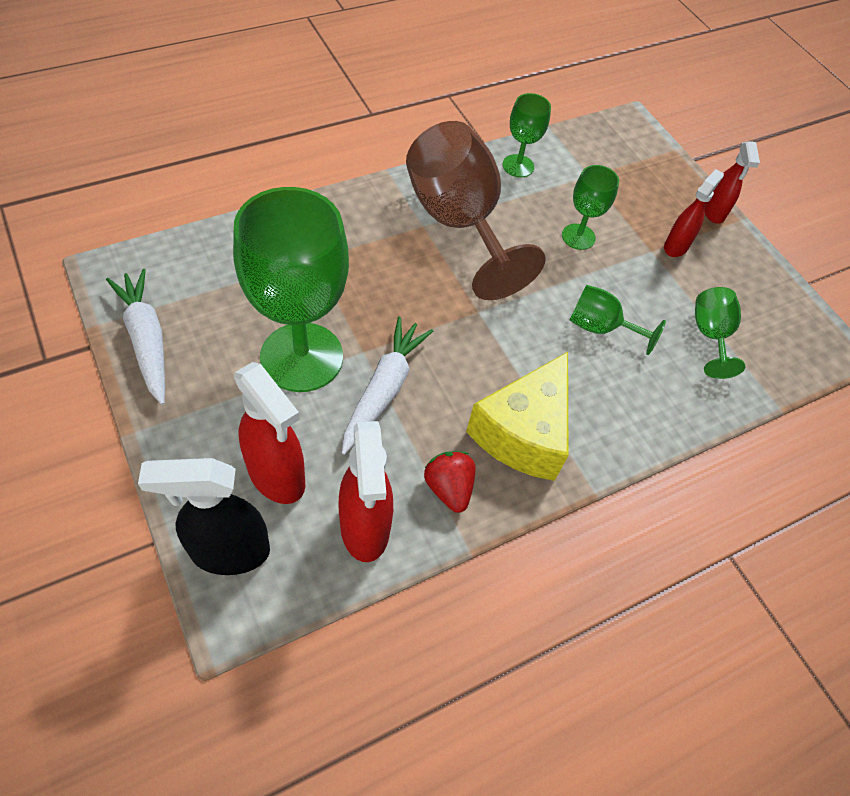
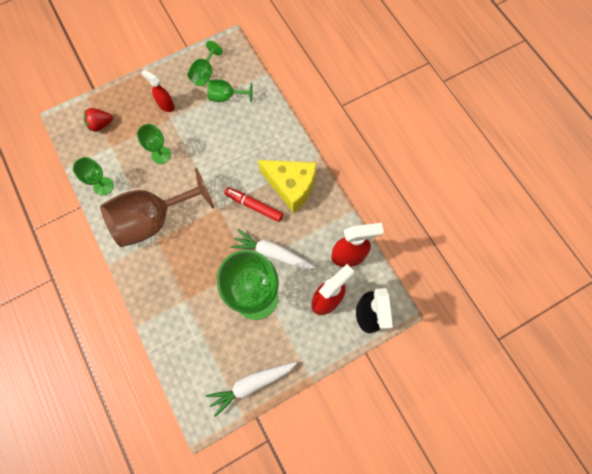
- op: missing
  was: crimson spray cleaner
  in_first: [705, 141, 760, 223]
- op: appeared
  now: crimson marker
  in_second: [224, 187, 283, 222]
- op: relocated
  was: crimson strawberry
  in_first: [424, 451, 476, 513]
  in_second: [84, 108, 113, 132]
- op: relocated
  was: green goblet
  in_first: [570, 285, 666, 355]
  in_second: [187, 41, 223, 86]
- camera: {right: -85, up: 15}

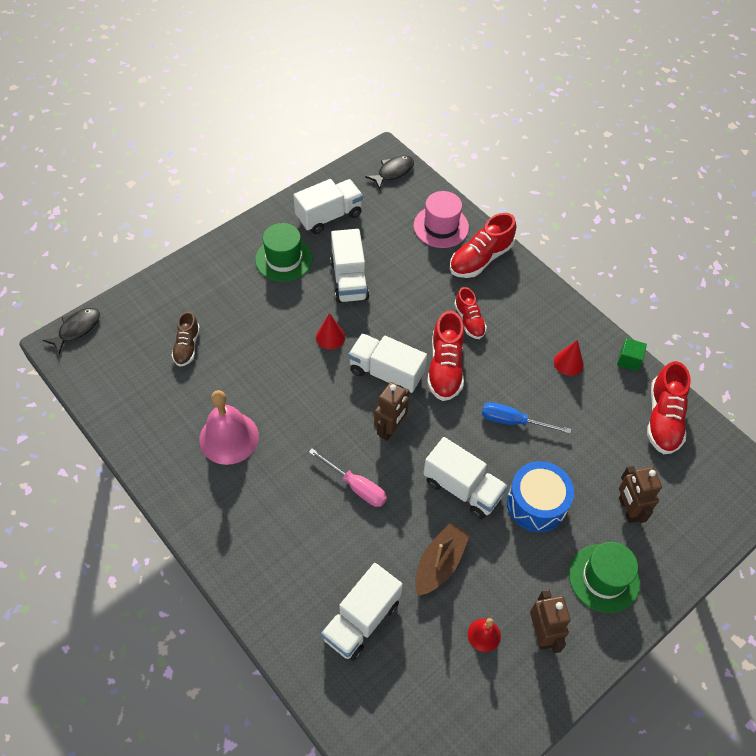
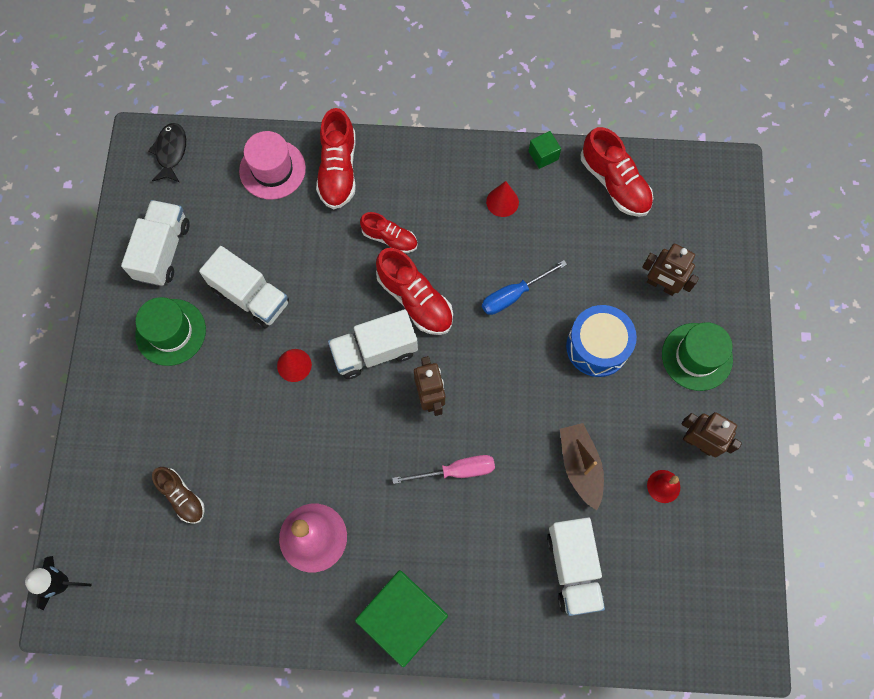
- op: missing
  was: pure white truck
  in_first: [423, 437, 508, 519]
- op: appeared
  now: green cube
  in_second: [355, 570, 448, 667]
- op: exchanged
  was: jet-black toy fish
  now: jet-black spaceship
  in_first: [43, 308, 100, 355]
  in_second: [25, 556, 92, 610]
- camera: {right: -45, up: 15}

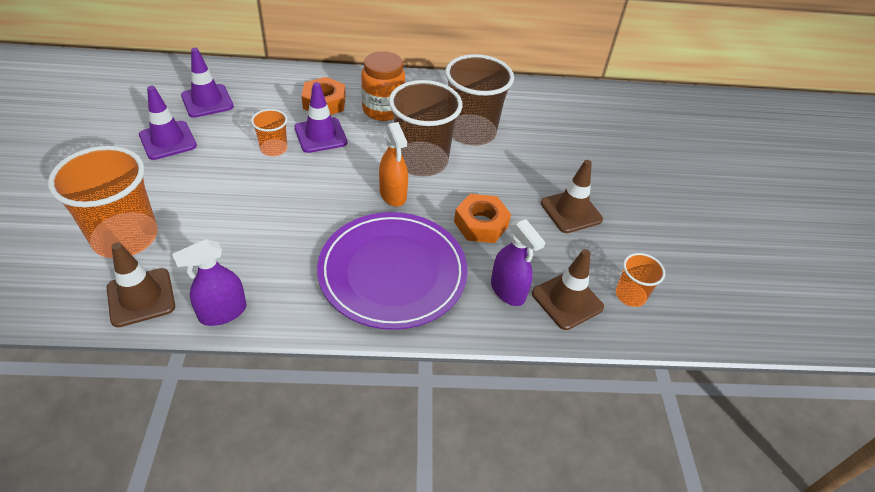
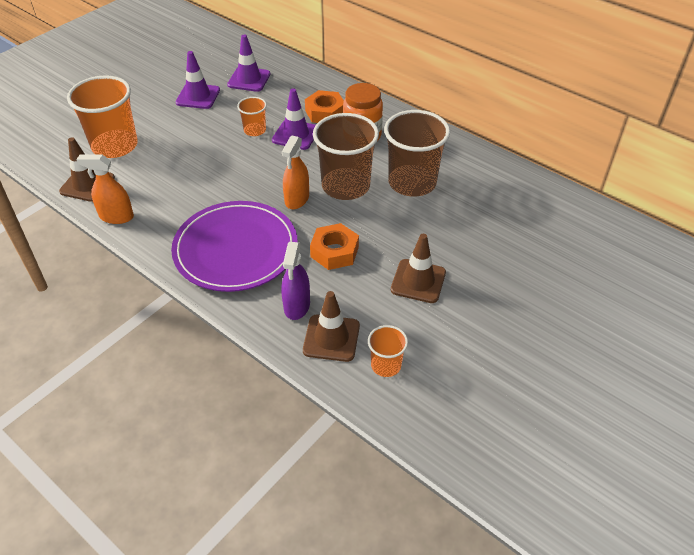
- op: colour
  was: royal purple spray cleaner
  now: orange spray cleaner
  in_first: [172, 239, 247, 326]
  in_second: [76, 154, 134, 224]
- camera: {right: 45, up: 0}

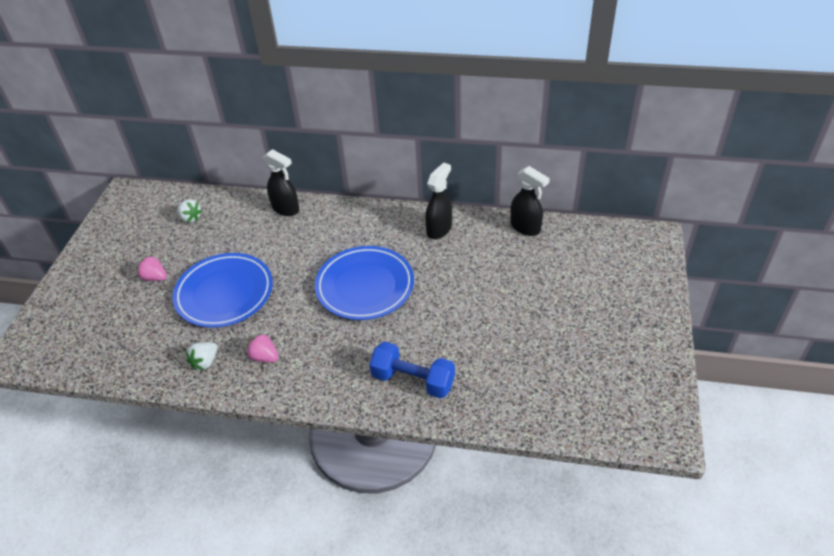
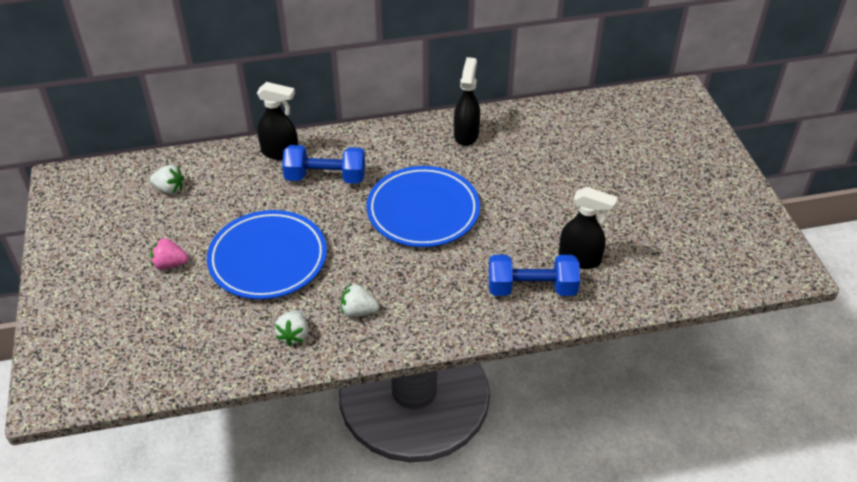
- op: appeared
  now: blue free weight
  in_second: [282, 145, 365, 184]
- op: relocated
  was: jet-black spray cleaner
  in_first: [510, 166, 550, 236]
  in_second: [559, 187, 618, 269]
- op: colour
  was: rosy strawberry
  now: pure white strawberry
  in_first: [246, 333, 278, 362]
  in_second: [341, 283, 379, 317]
- camera: {right: -25, up: 0}

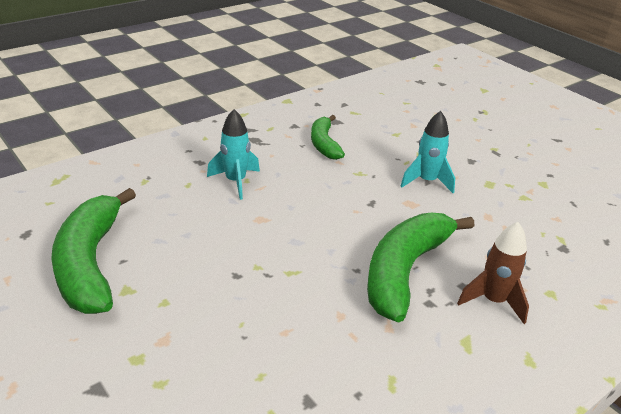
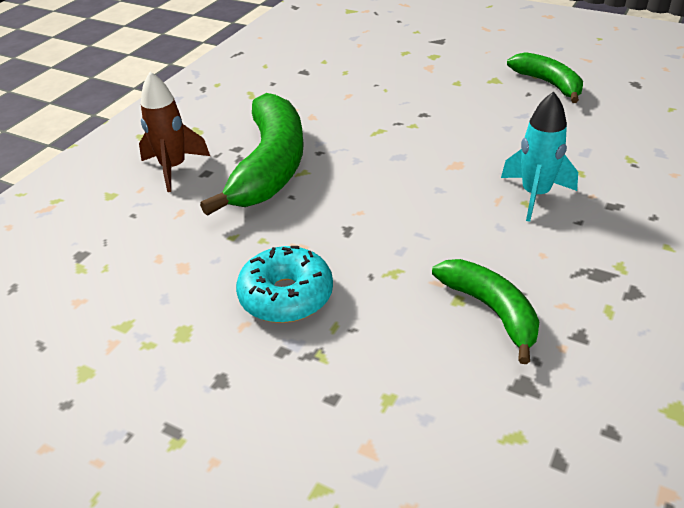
- op: exchanged
  was: aqua spaceship
  now: aqua doughnut
  in_first: [401, 111, 455, 193]
  in_second: [236, 246, 333, 323]
- op: size
  was: green banana fruit
  in_first: [51, 188, 136, 314]
  in_second: [507, 52, 583, 103]
  ratio: 0.58
- camera: {right: 160, up: 5}

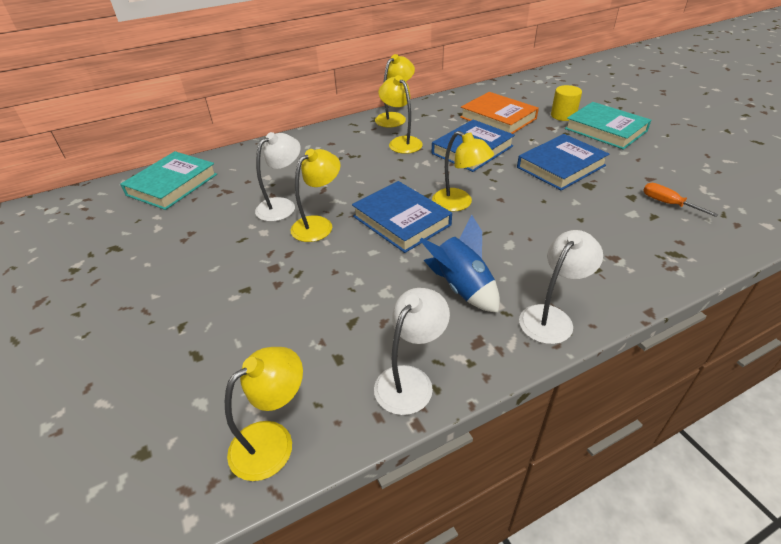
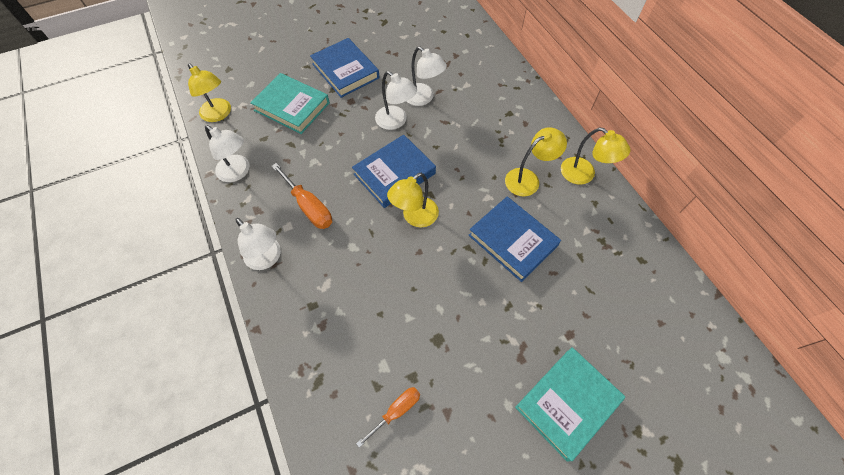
- op: missing
  was: orange book
  in_first: [460, 92, 539, 134]
- op: missing
  was: yellow cylinder
  in_first: [551, 85, 582, 121]
- op: relocated
  was: aqua book
  in_first: [120, 151, 217, 210]
  in_second: [250, 73, 330, 134]
- op: relocated
  was: blue book
  in_first: [517, 134, 609, 191]
  in_second: [310, 38, 380, 98]
- op: exchanged
  was: blue spaceship
  now: orange flat screwdriver
  in_first: [420, 214, 500, 313]
  in_second: [272, 163, 332, 229]
- op: colour
  was: yellow reading lamp
  now: pure white reading lamp
  in_first: [291, 149, 341, 242]
  in_second: [375, 71, 417, 130]
- camera: {right: 90, up: 20}

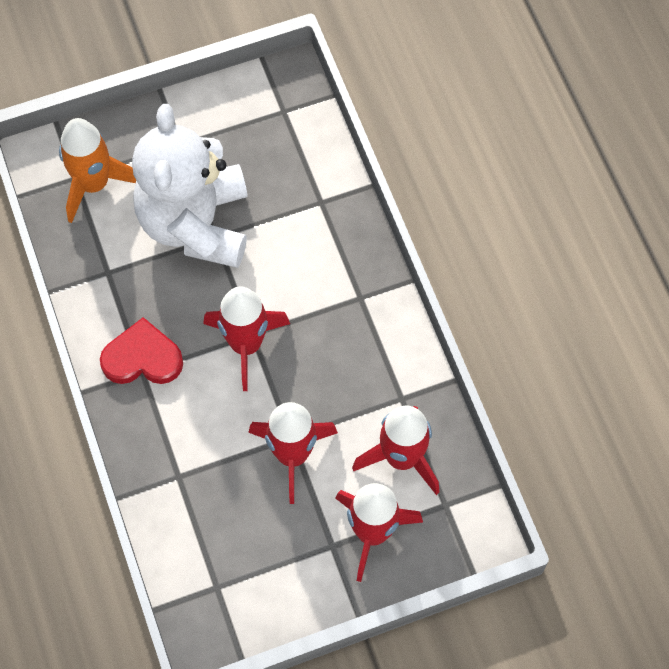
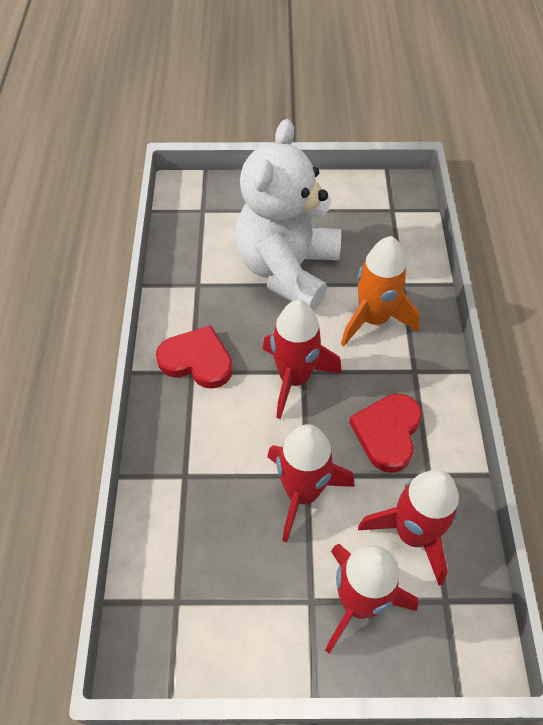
- op: appeared
  now: crimson heart
  in_second: [349, 393, 422, 473]
- op: relocated
  was: orange spaceship
  in_first: [59, 118, 136, 223]
  in_second: [341, 236, 420, 346]
- camera: {right: 20, up: -10}

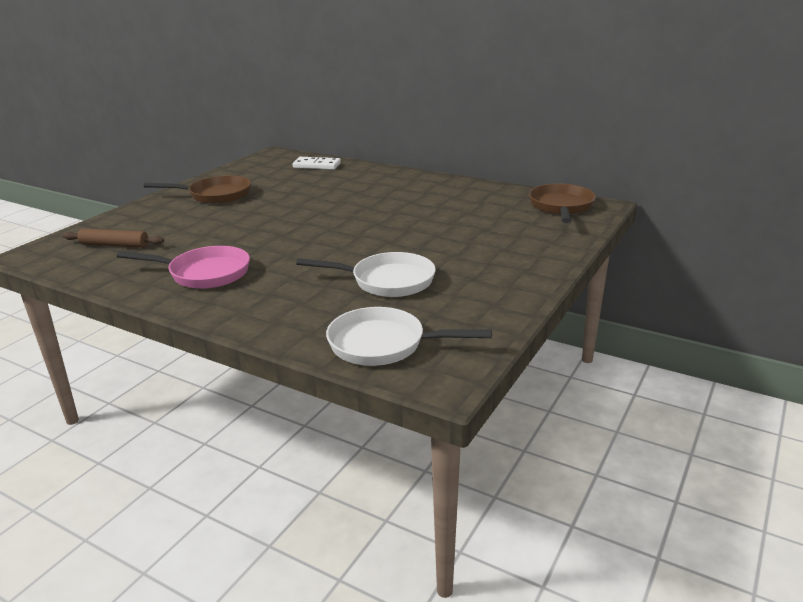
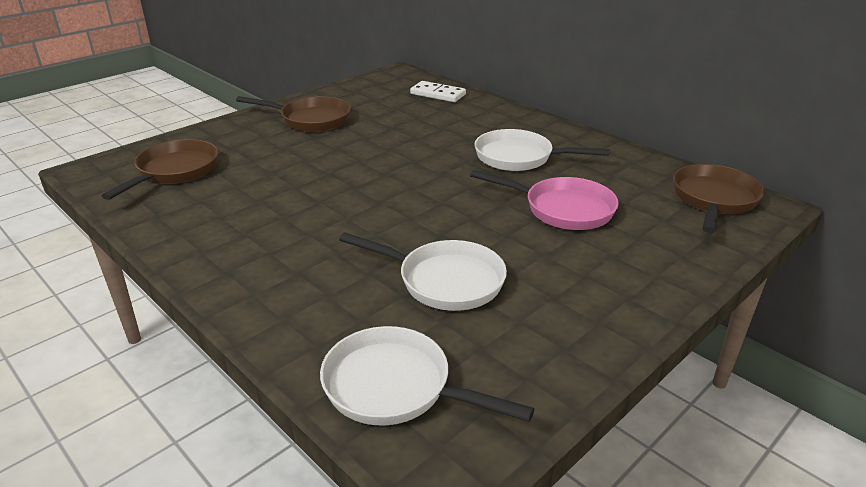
- op: appeared
  now: pure white skillet
  in_second: [474, 129, 610, 171]
- op: relocated
  was: rosy skillet
  in_first: [117, 246, 250, 289]
  in_second: [470, 170, 619, 230]
- op: exchanged
  was: dark brown rolling pin
  now: dark brown skillet
  in_first: [63, 229, 164, 248]
  in_second: [101, 139, 218, 200]
- camera: {right: 15, up: 5}

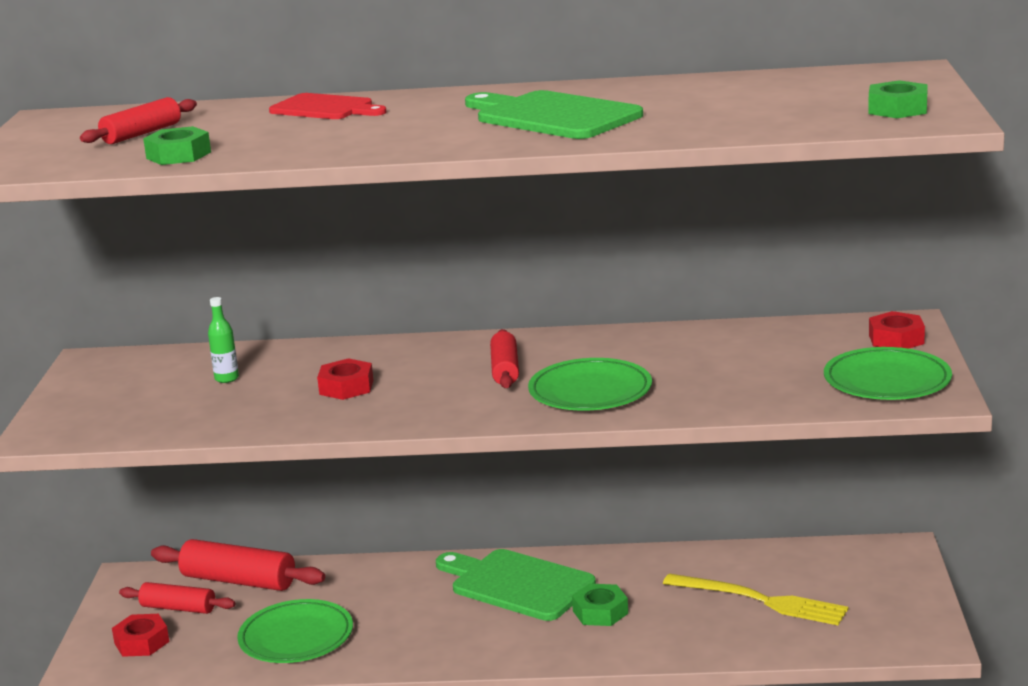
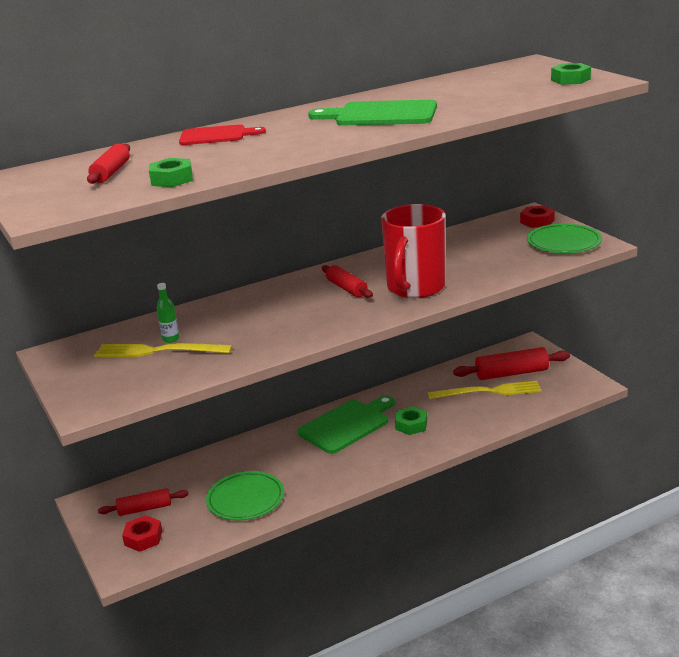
- op: missing
  was: crimson hexagon nut
  in_first: [317, 358, 374, 400]
- op: appeared
  now: yellow dinner fork
  in_second: [94, 343, 233, 358]
- op: relocated
  was: crimson rolling pin
  in_first: [151, 539, 325, 591]
  in_second: [453, 347, 570, 380]
- op: exchanged
  was: green flat dish
  now: crimson mug
  in_first: [528, 358, 652, 411]
  in_second: [381, 204, 446, 298]
- op: spun
  was: green bread board
  in_first: [436, 549, 596, 621]
  in_second: [298, 396, 395, 454]
  clockwise: 135
- camera: {right: -30, up: 5}

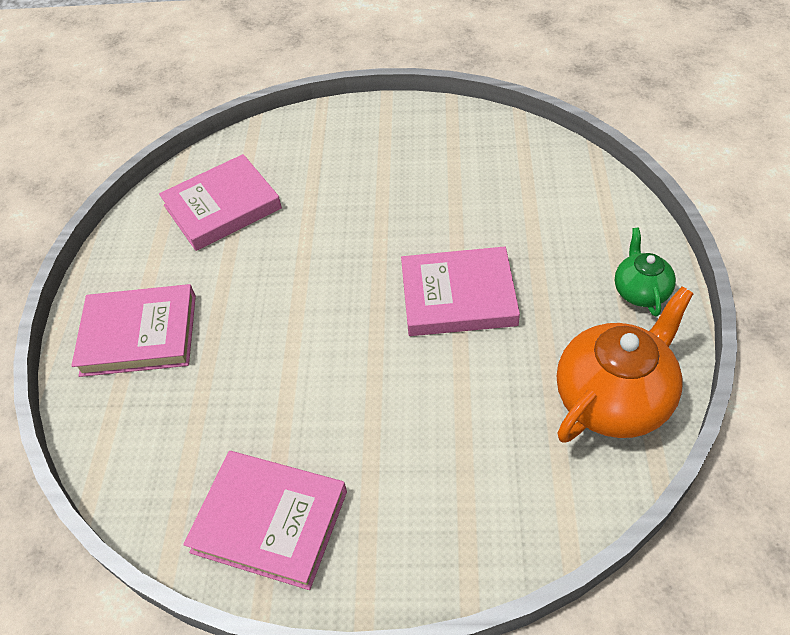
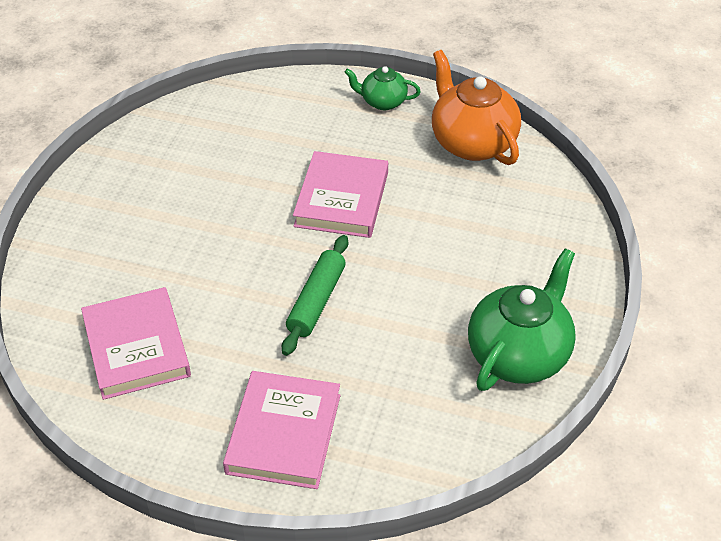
- op: appeared
  now: green rolling pin
  in_second: [282, 235, 348, 356]
- op: exchanged
  was: rosy book
  now: green tea pot
  in_first: [183, 451, 347, 590]
  in_second: [468, 248, 576, 391]
- camera: {right: -80, up: -5}

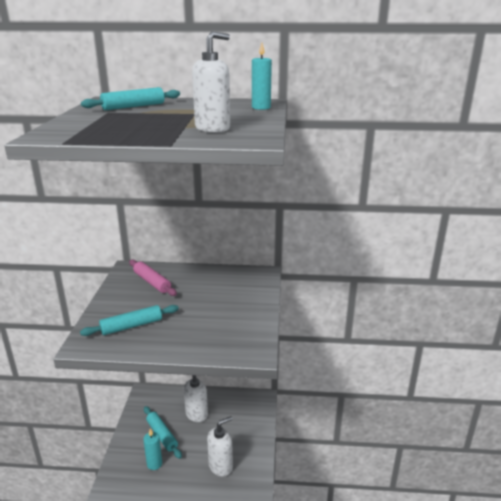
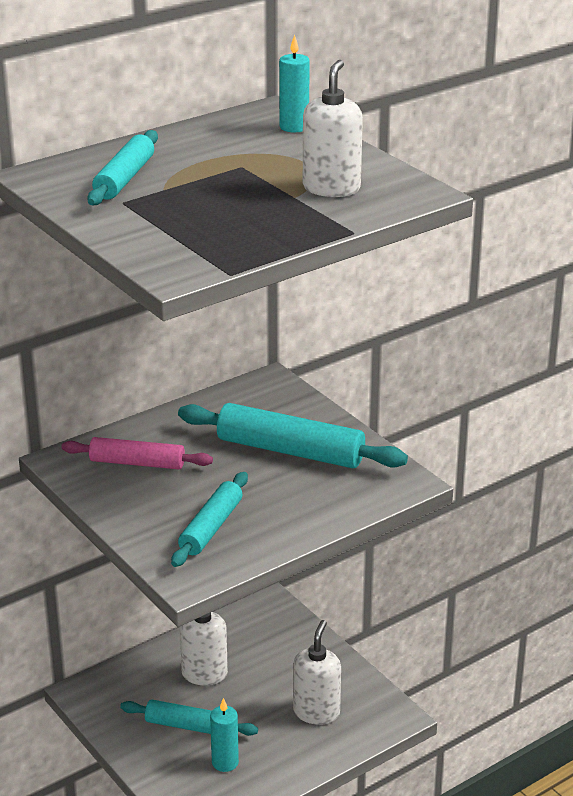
- op: appeared
  now: aqua rolling pin
  in_second: [178, 403, 408, 468]
- camera: {right: -40, up: 5}

